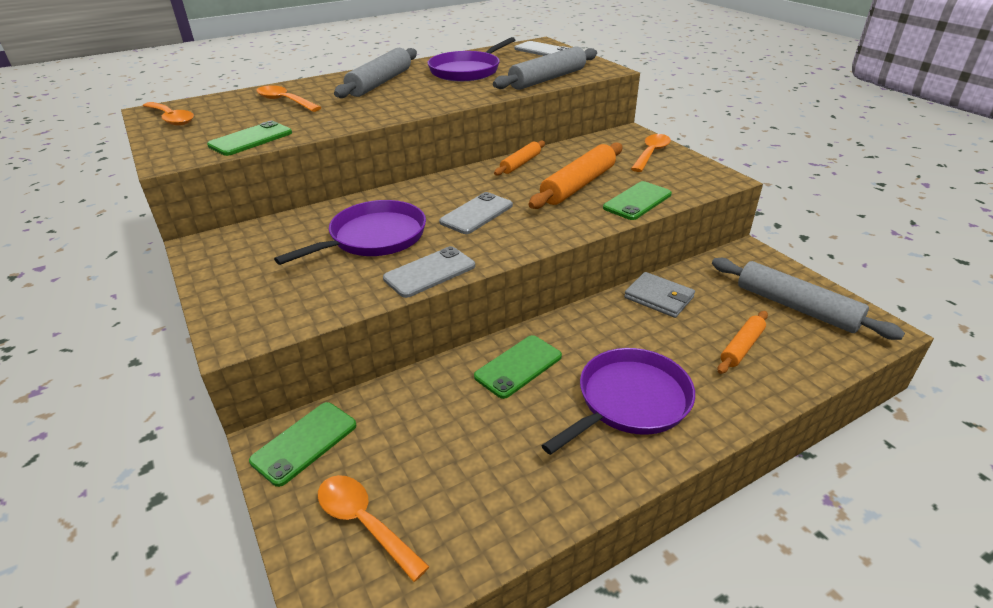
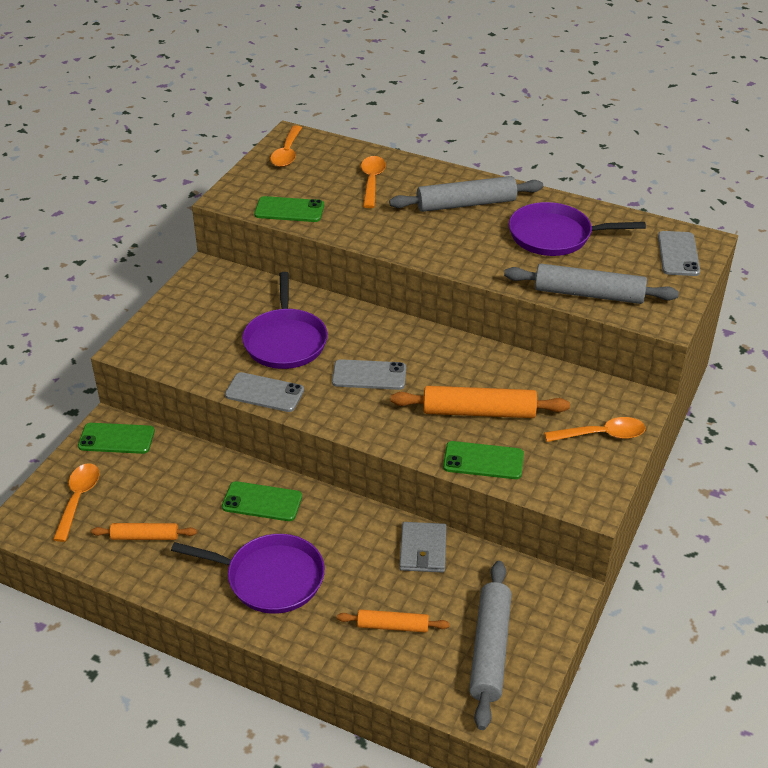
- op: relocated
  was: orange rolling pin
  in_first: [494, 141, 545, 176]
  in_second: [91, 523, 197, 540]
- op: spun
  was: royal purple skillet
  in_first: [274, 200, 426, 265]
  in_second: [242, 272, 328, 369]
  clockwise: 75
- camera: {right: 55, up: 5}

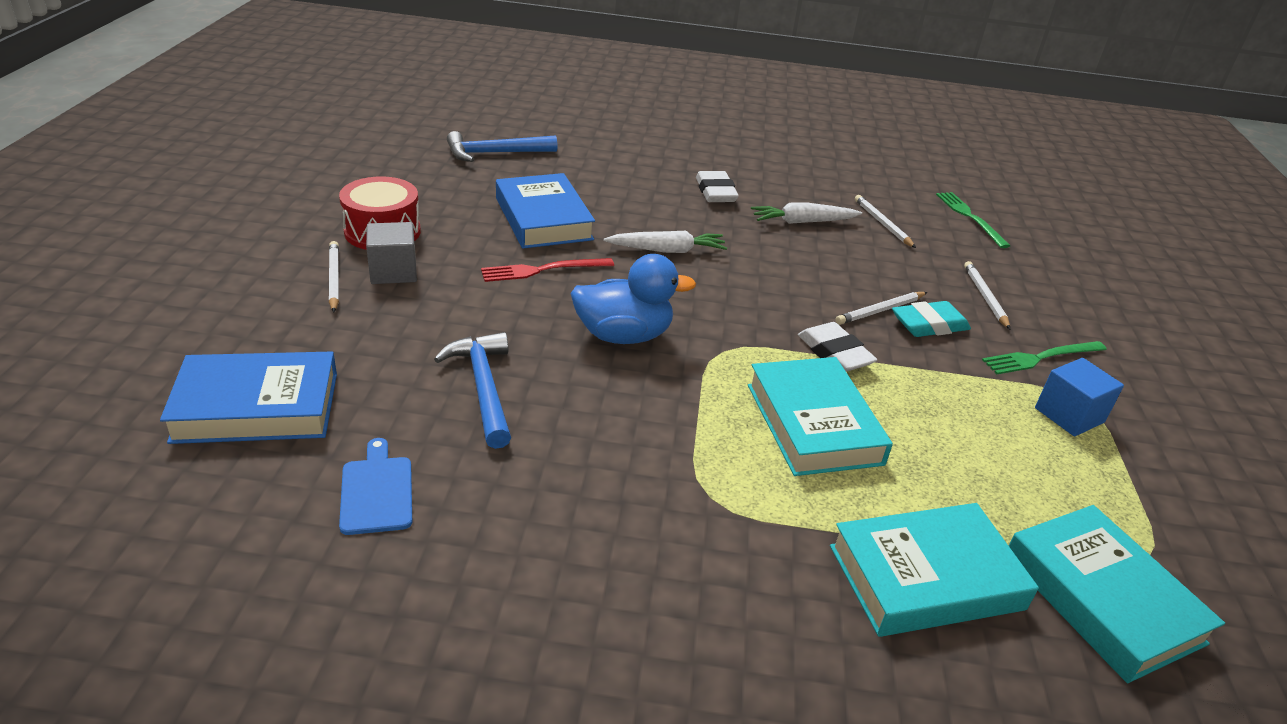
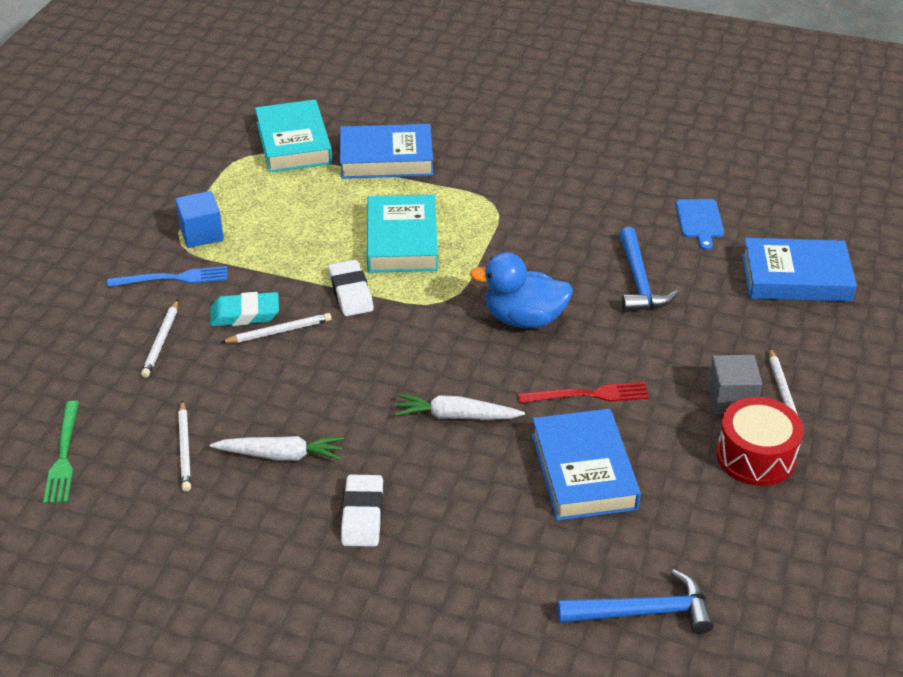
- op: colour
  was: aqua book
  now: blue book
  in_first: [830, 503, 1039, 637]
  in_second: [340, 124, 433, 179]
- op: colour
  was: green dinner fork
  now: blue dinner fork
  in_first: [982, 341, 1107, 374]
  in_second: [107, 266, 228, 287]
- camera: {right: -165, up: 5}

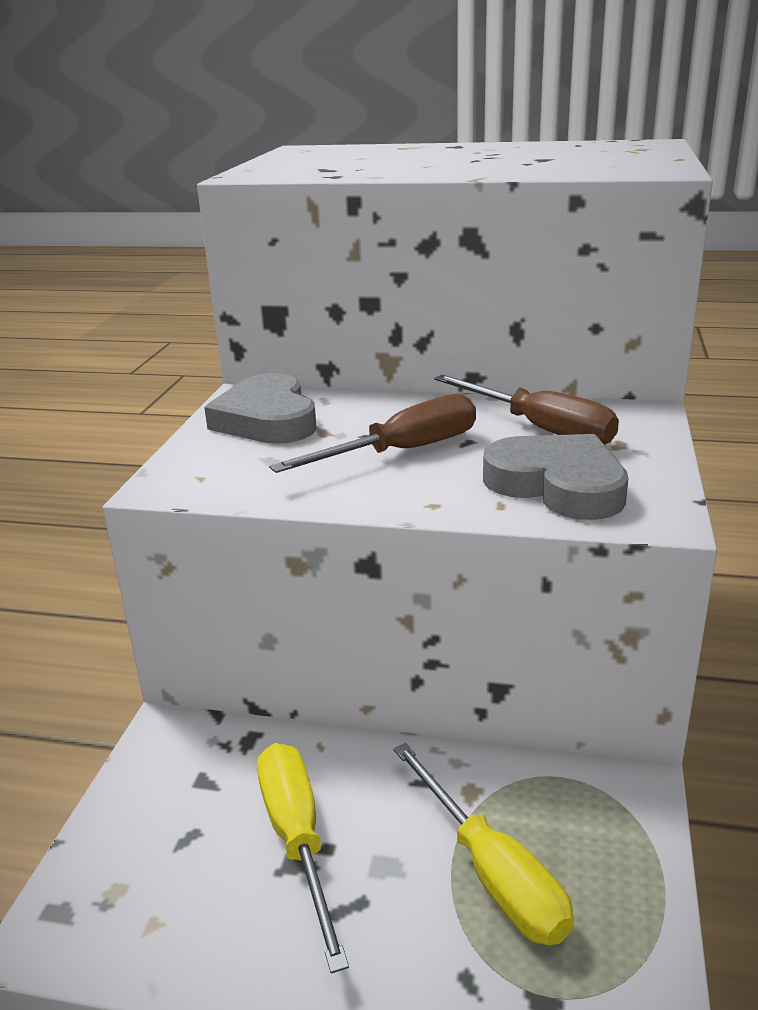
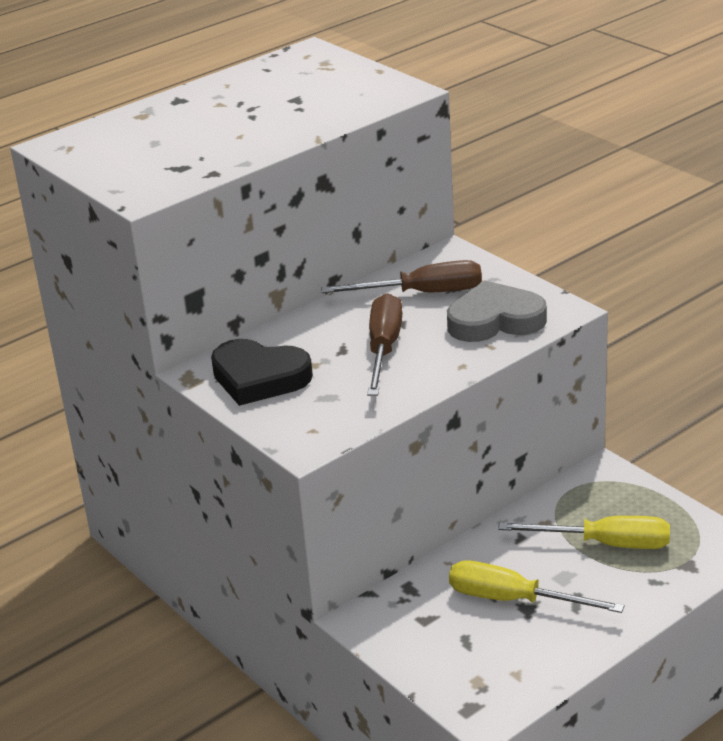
- op: colour
  was: grey heart
  now: jet-black heart
  in_first: [204, 373, 317, 444]
  in_second: [211, 339, 313, 406]
- camera: {right: -50, up: 5}

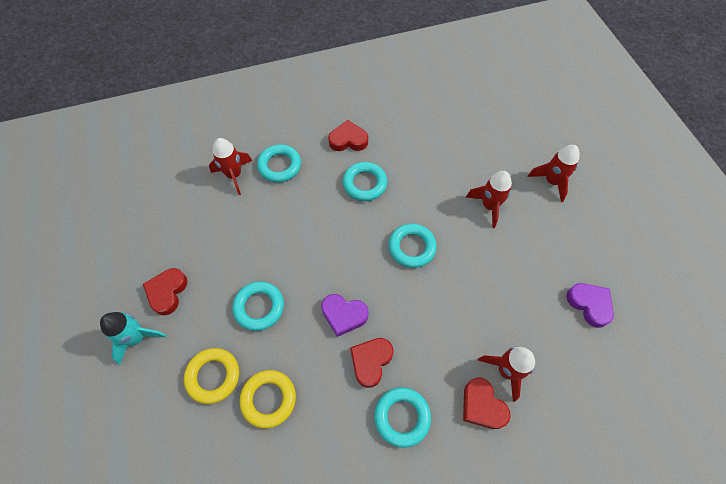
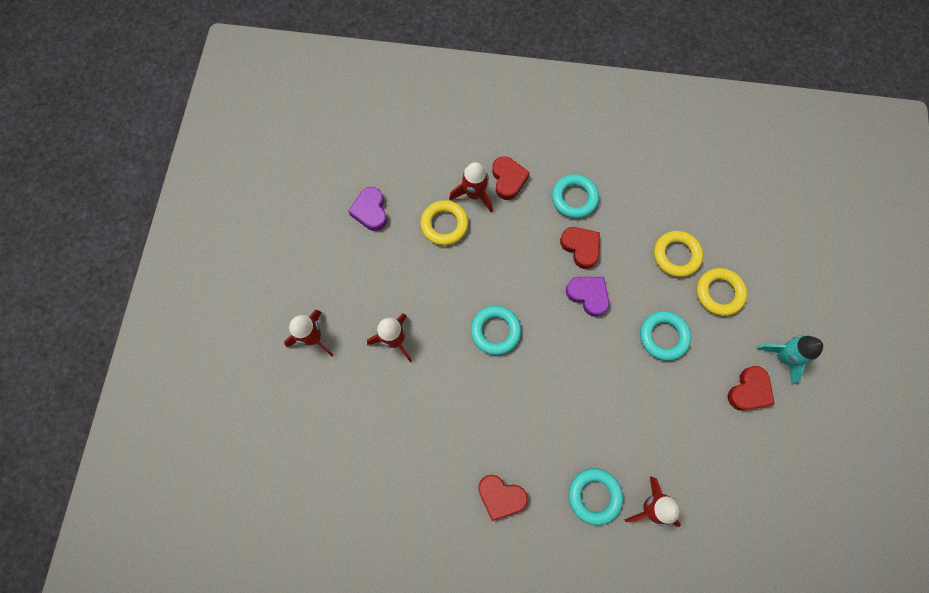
- op: missing
  was: aqua hoop
  in_first: [343, 162, 387, 201]
- op: appeared
  now: yellow hoop
  in_second: [421, 200, 469, 246]
- op: spun
  was: crimson heart
  in_first: [350, 338, 394, 388]
  in_second: [560, 227, 600, 269]
  clockwise: -90
- camera: {right: -155, up: 10}

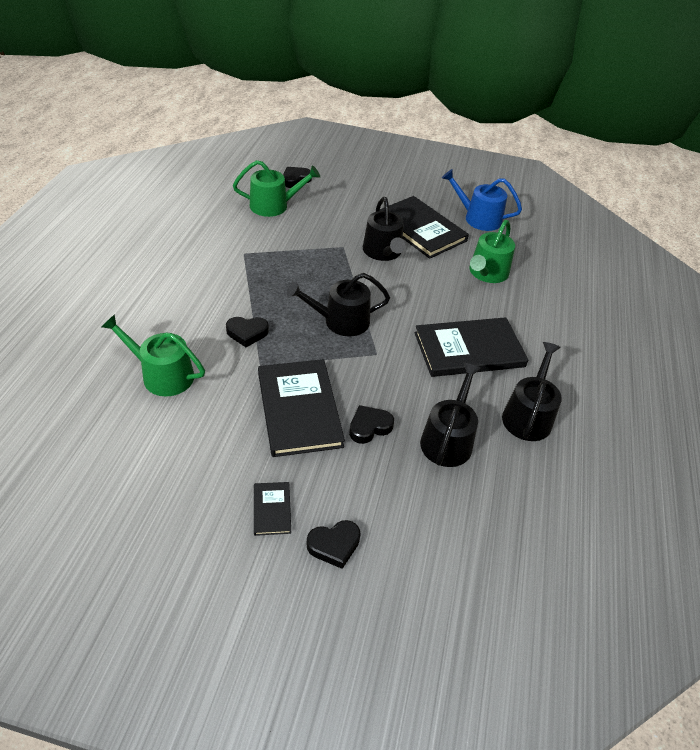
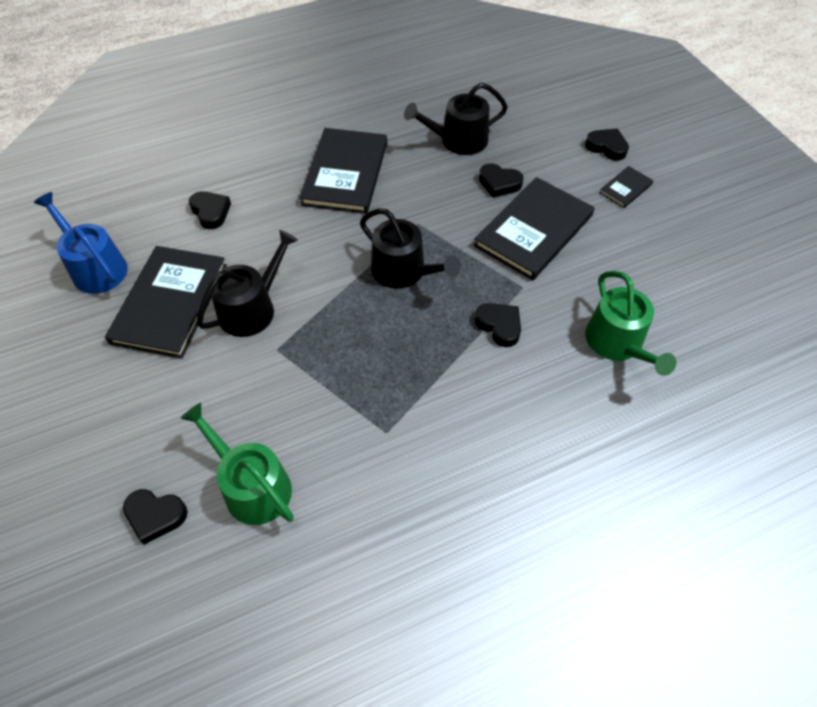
- op: missing
  was: jet-black watering can
  in_first: [502, 342, 562, 441]
- op: exchanged
  was: green watering can
  now: jet-black heart
  in_first: [469, 220, 515, 283]
  in_second: [189, 191, 231, 229]
- op: spun
  was: jet-black book
  in_first: [414, 317, 528, 377]
  in_second: [299, 128, 387, 214]
  clockwise: 60
- op: spun
  was: blue watering can
  in_first: [442, 169, 522, 231]
  in_second: [34, 192, 128, 294]
  clockwise: 150
- camera: {right: -125, up: 10}

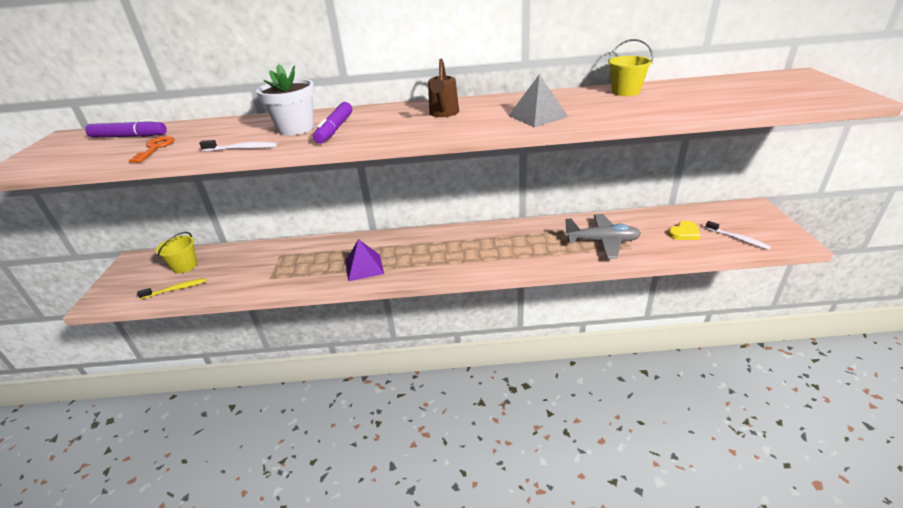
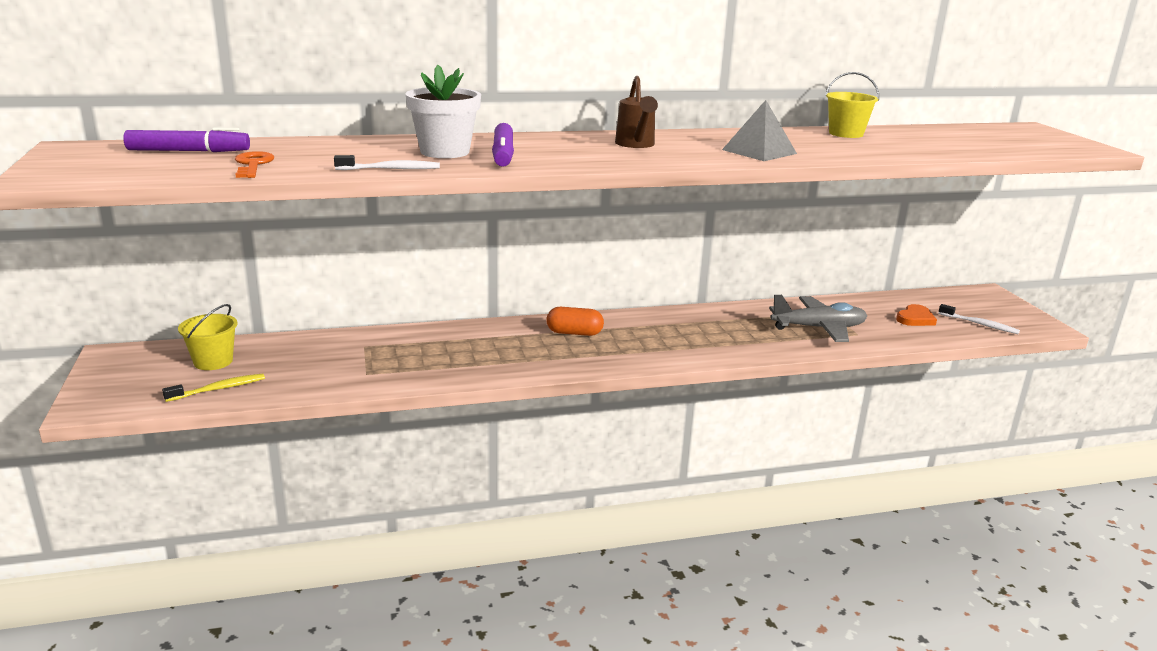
- op: missing
  was: royal purple pyramid shape
  in_first: [346, 239, 384, 281]
- op: appeared
  now: orange capsule
  in_second: [547, 307, 604, 336]
- op: colour
  was: yellow heart
  now: orange heart
  in_first: [668, 221, 701, 240]
  in_second: [896, 304, 937, 326]
- camera: {right: -15, up: -10}

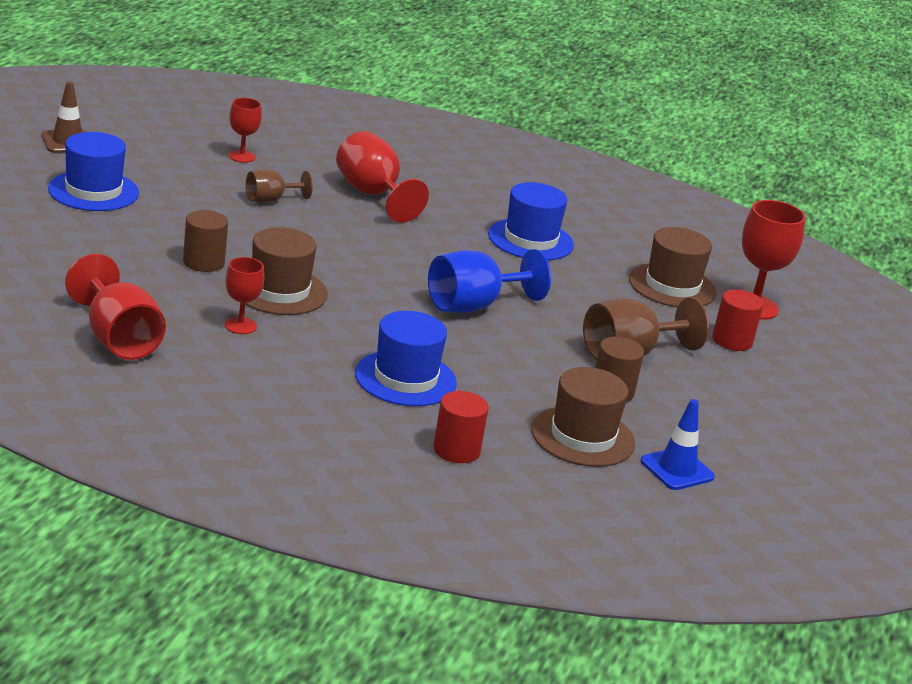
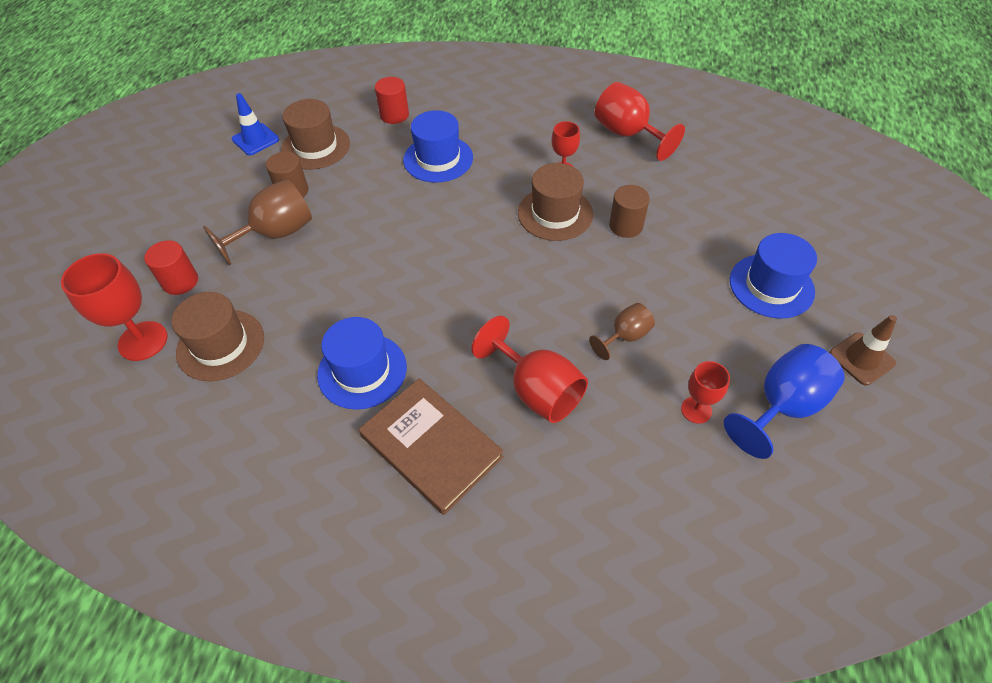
- op: appeared
  now: dark brown book
  in_second: [359, 378, 504, 515]
- op: relocated
  was: blue goblet
  in_first: [428, 249, 551, 313]
  in_second: [724, 344, 845, 459]
- camera: {right: 175, up: 25}

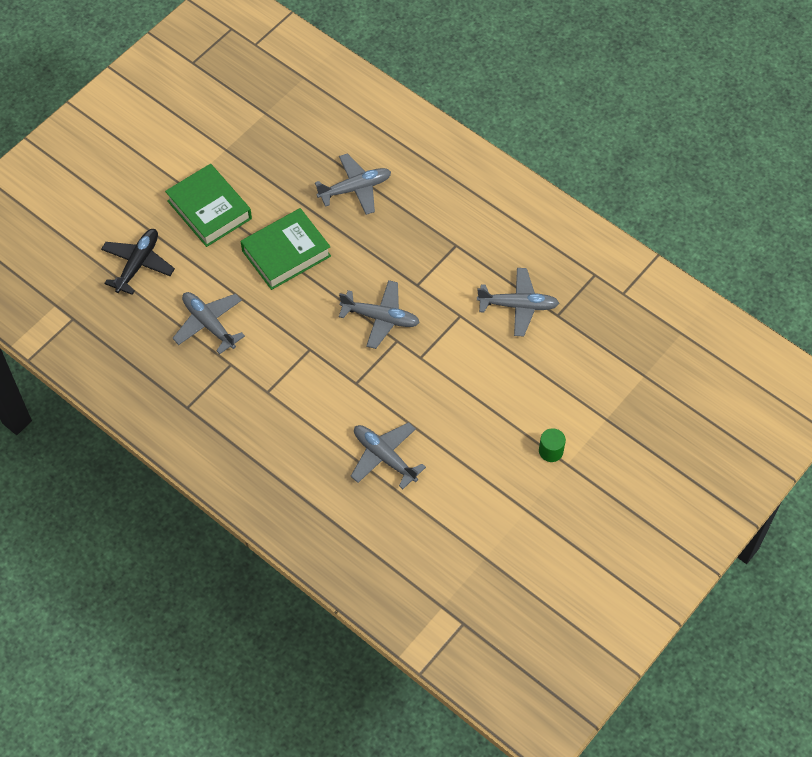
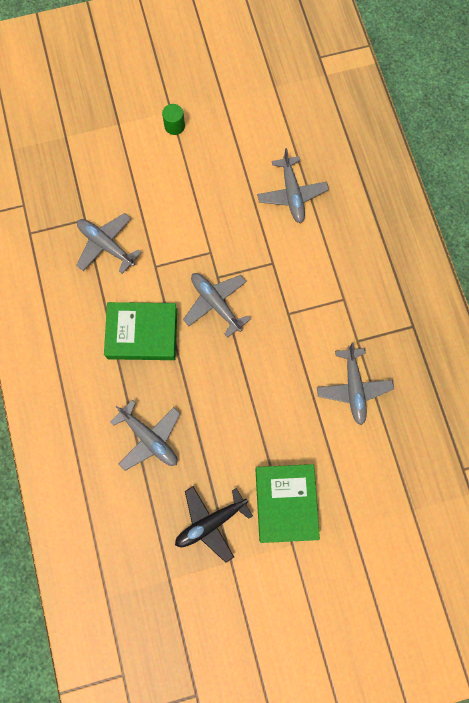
- op: relocated
  was: jet-black plane
  in_first: [101, 229, 175, 295]
  in_second: [175, 486, 253, 563]
- op: relocated
  was: green book
  in_first: [241, 208, 331, 290]
  in_second: [104, 302, 177, 360]
- op: spun
  was: grey plane
  in_first: [315, 153, 391, 215]
  in_second: [110, 400, 180, 471]
  clockwise: -150
- camera: {right: -145, up: 15}

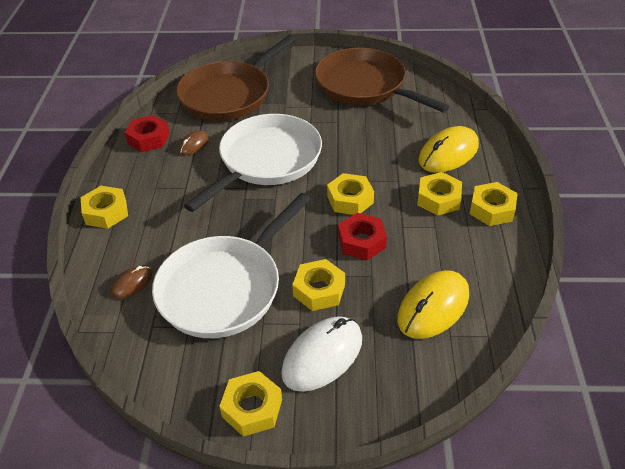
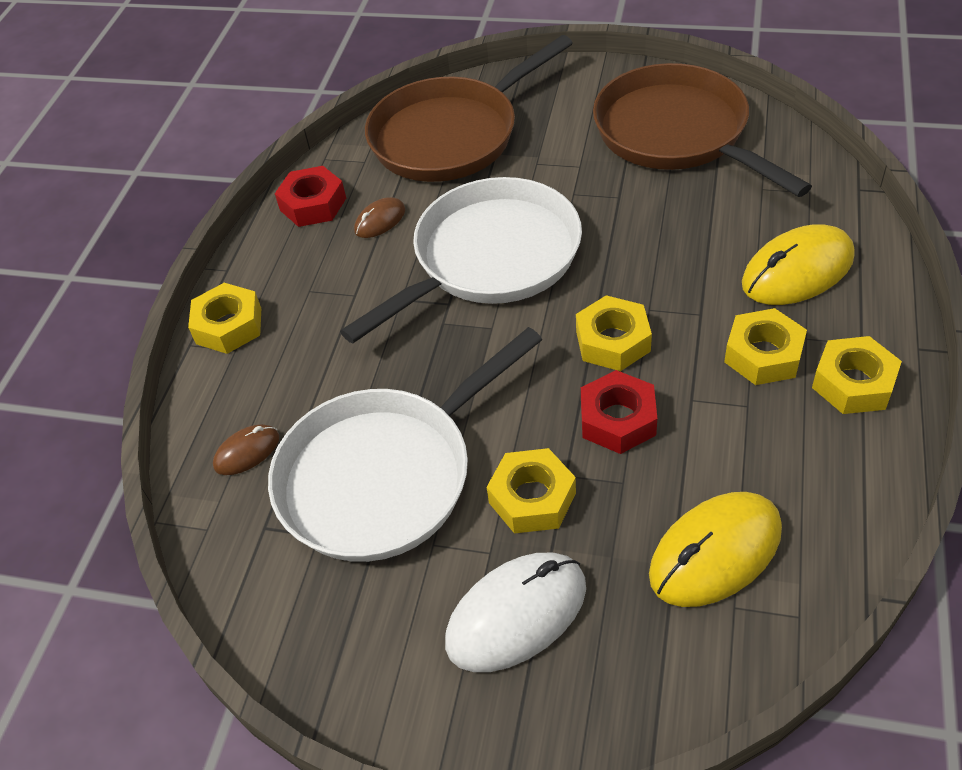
- op: missing
  was: yellow hexagon nut
  in_first: [219, 371, 282, 437]
- camera: {right: 15, up: 5}

